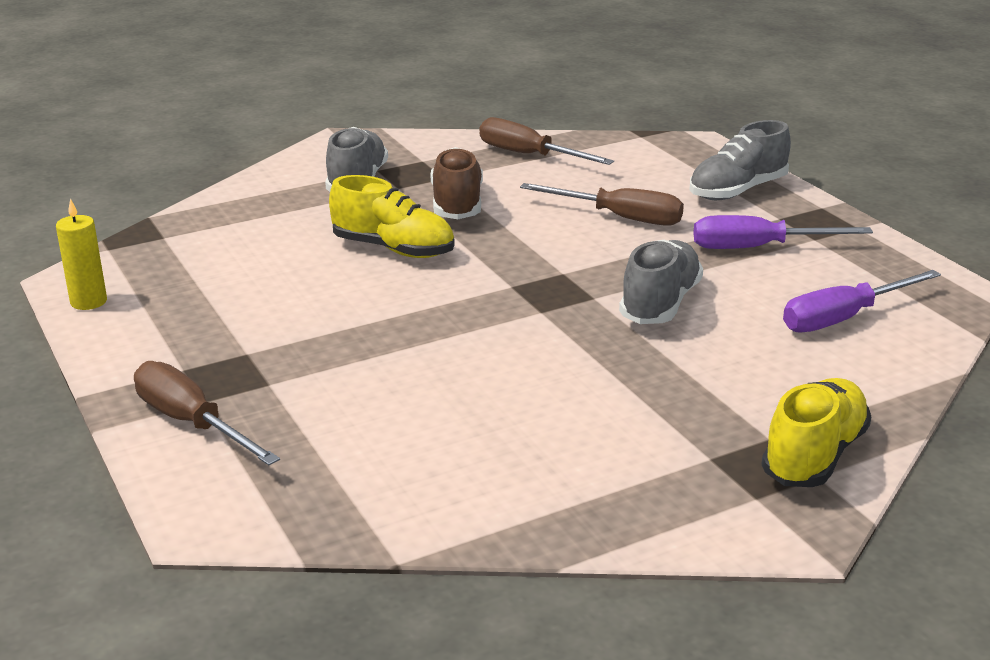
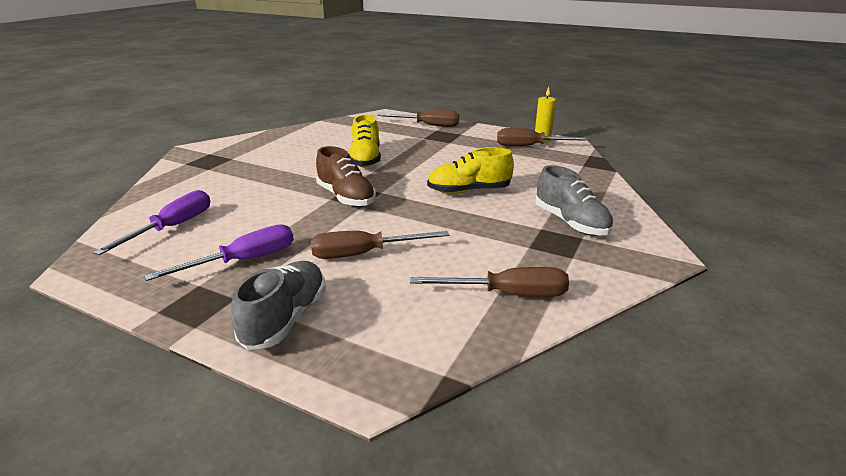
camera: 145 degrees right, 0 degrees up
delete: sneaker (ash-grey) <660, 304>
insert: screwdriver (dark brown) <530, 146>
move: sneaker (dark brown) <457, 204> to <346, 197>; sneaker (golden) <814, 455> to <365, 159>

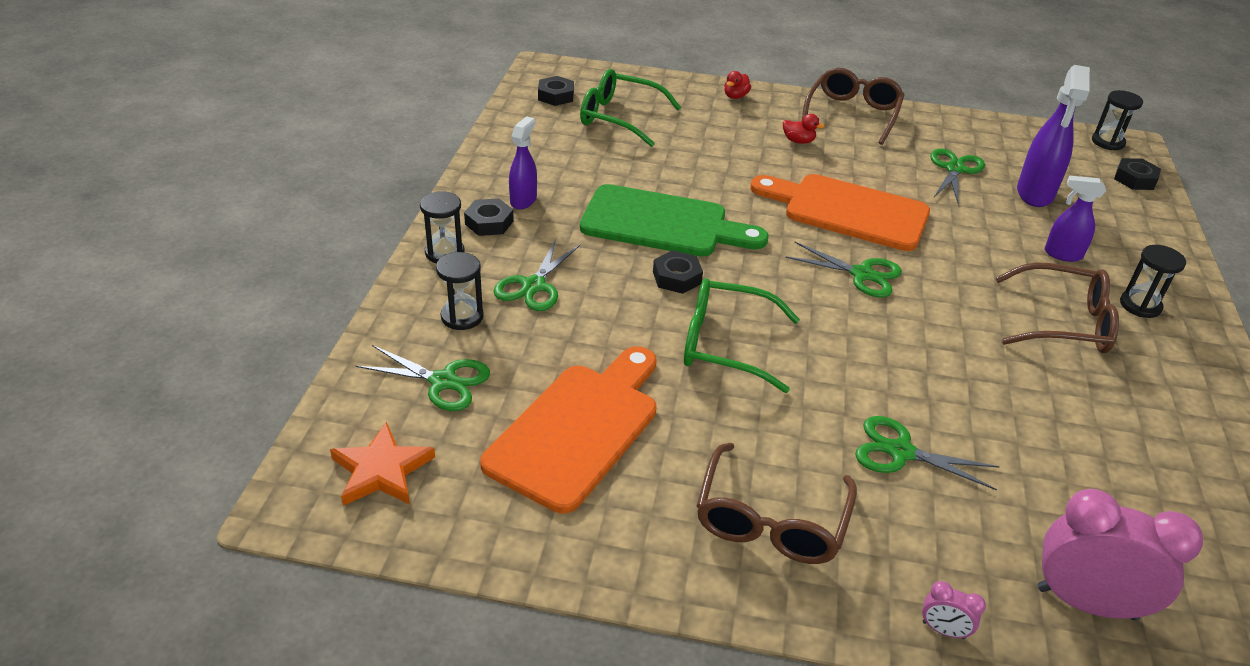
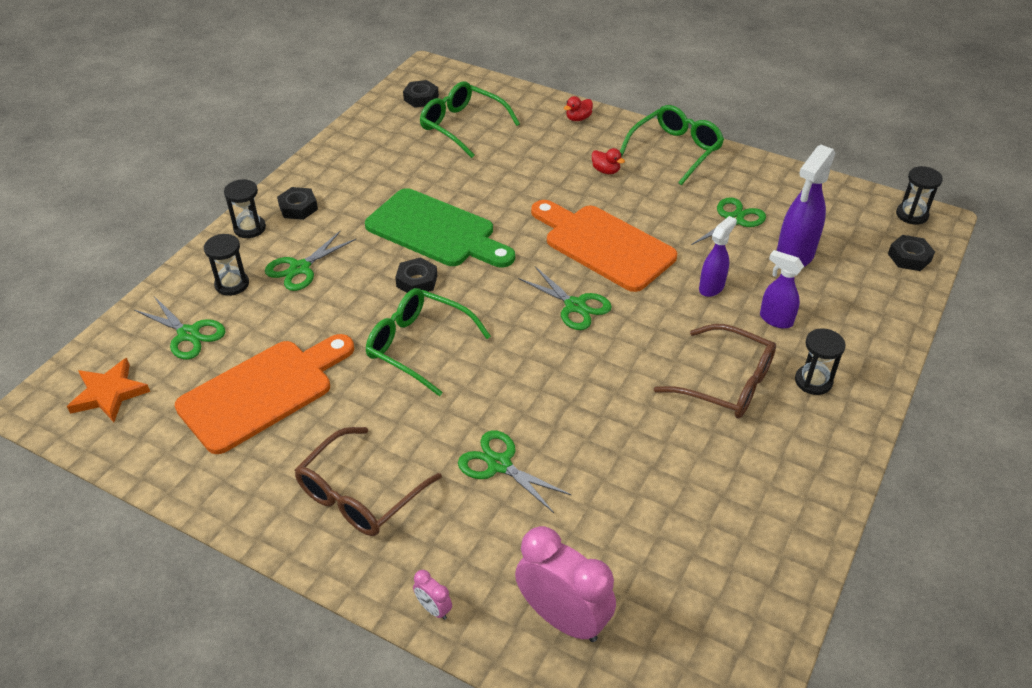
camera: 20 degrees right, 5 degrees up
move: sprayer (violet) <523, 200> to <712, 287>
recolor: glasses (dark brown) <852, 114> to glasses (green) <675, 150>

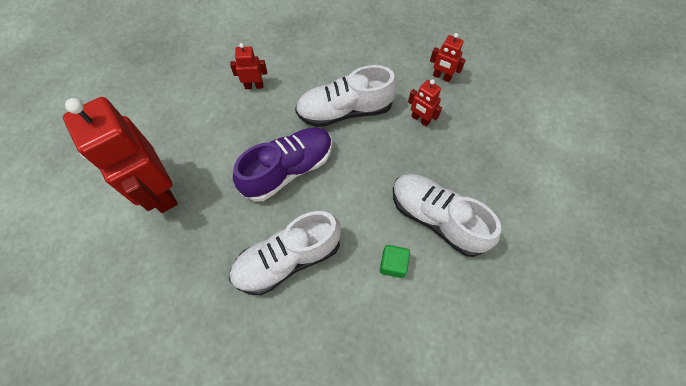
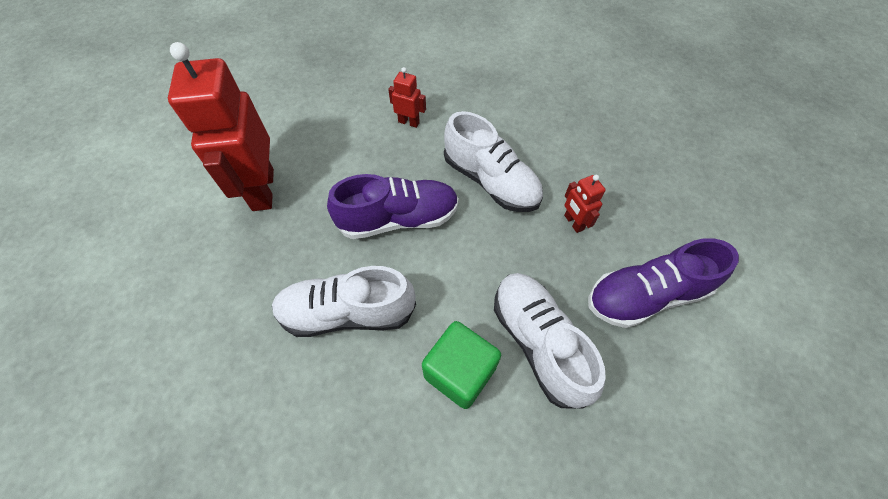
camera: 25 degrees right, 5 degrees down
delete: robot (scarlet) <441, 77>
insert: sneaker (violet) <645, 295>
rotate: sneaker (white) <344, 111> = <491, 181> 150 degrees counterclockwise
resize: solid cube (green) <393, 264> = <459, 372> x1.76

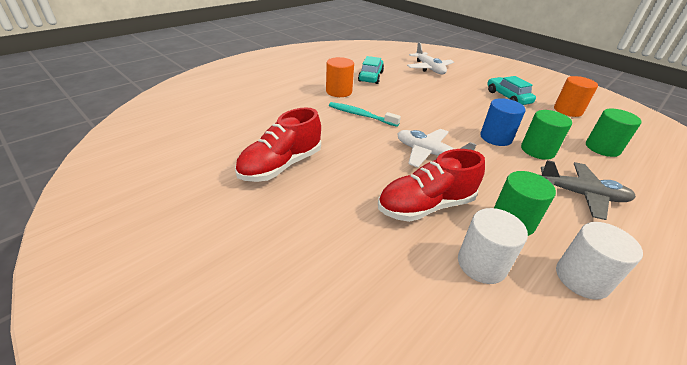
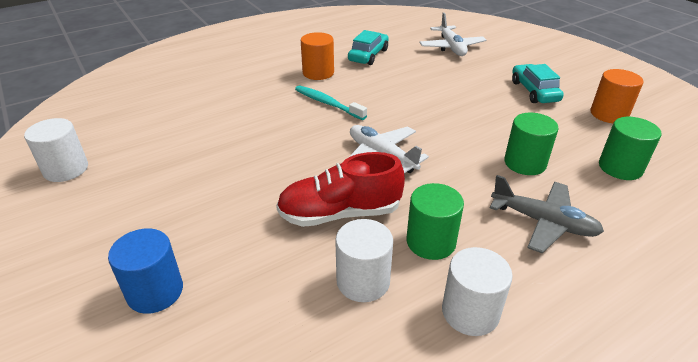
camera: 15 degrees right, 0 degrees up
delete: sneaker (scarlet) <281, 165>
insert: solid cylinder (white) <66, 169>
move: solid cylinder (cobalt) <495, 138> to <155, 291>

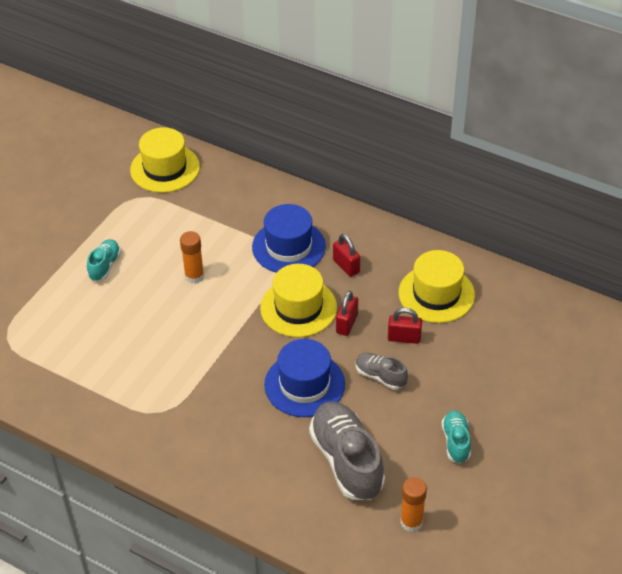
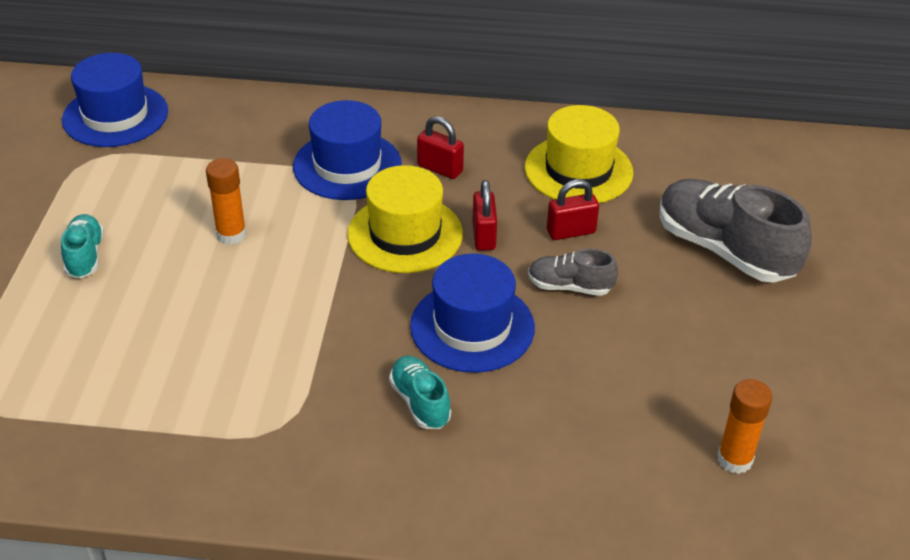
camera: 25 degrees left, 5 degrees down
move: sneaker (ash-grey) <346, 460> to <724, 250>; sneaker (turquoise) <456, 442> to <420, 402>
recolor: top hat (golden) <165, 168> to top hat (cobalt) <115, 115>

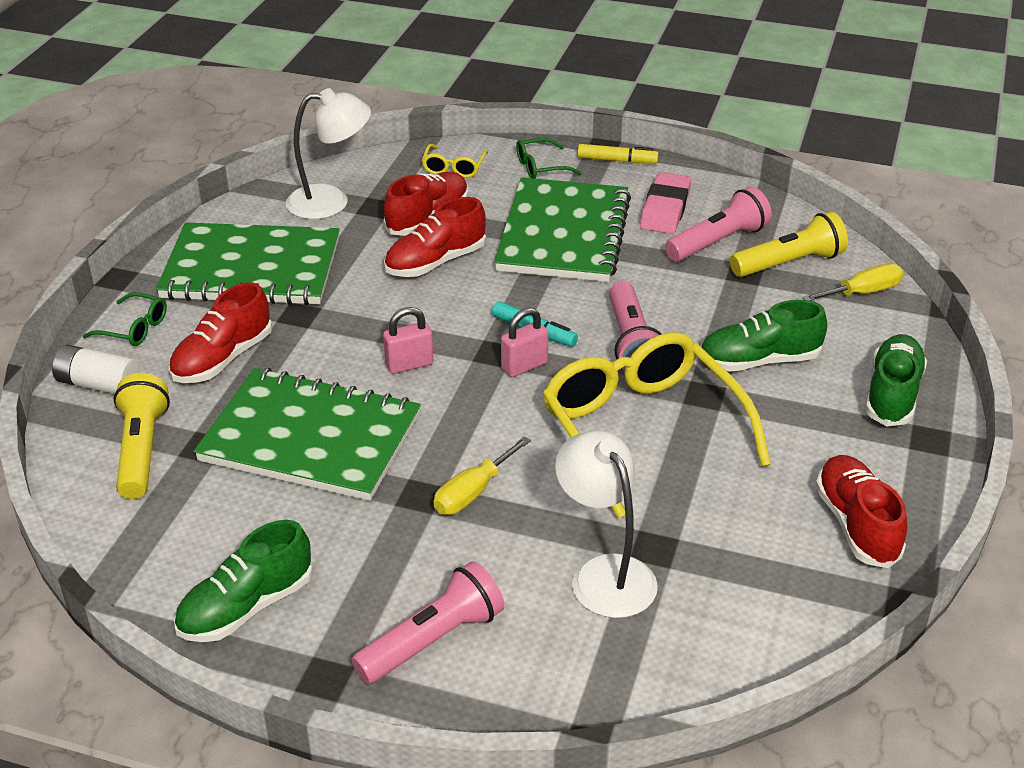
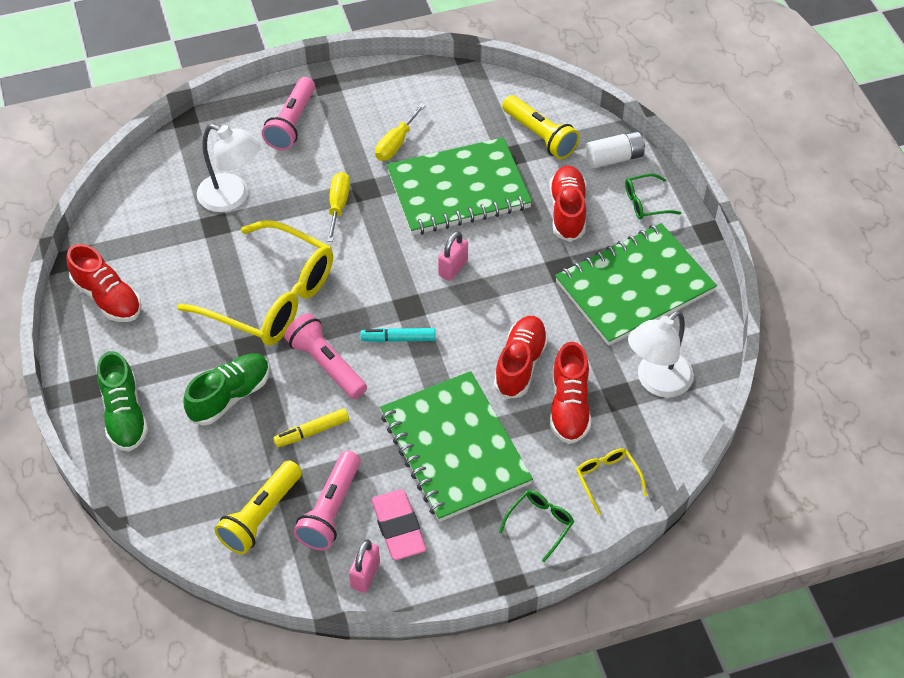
camera: 145 degrees right, 15 degrees up
delete: sneaker (green) <246, 607>
move: small lock (rose-pink) <524, 366> to <365, 575>; marker pen (golden) <617, 160> to <312, 432>; screwdriver (golden) <862, 292> to <396, 143>

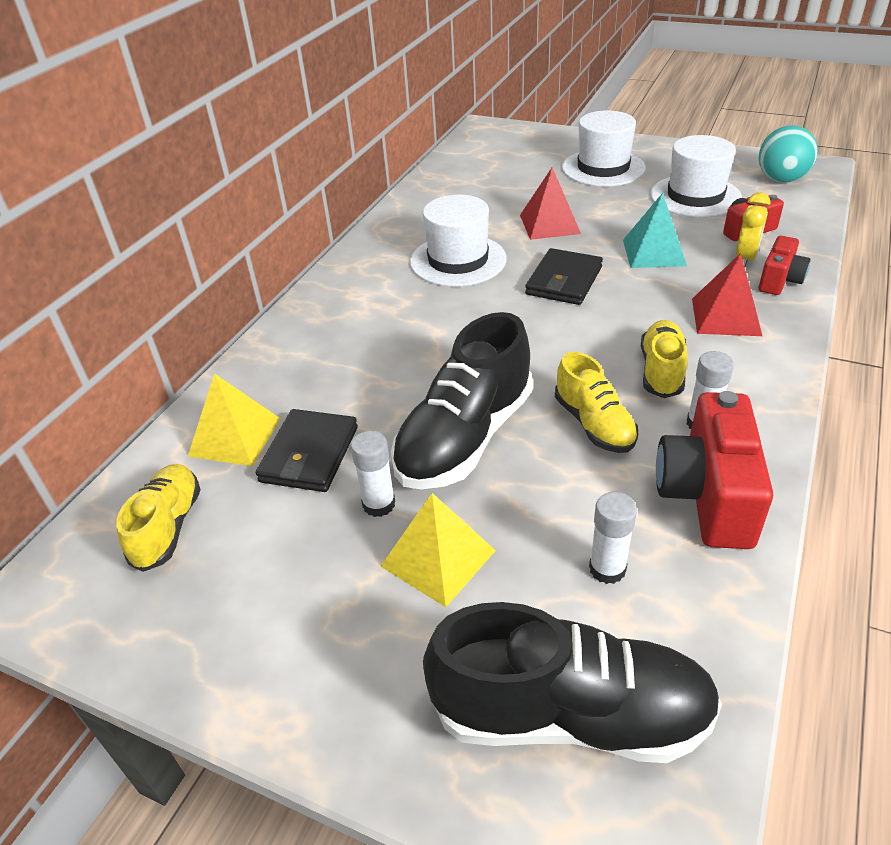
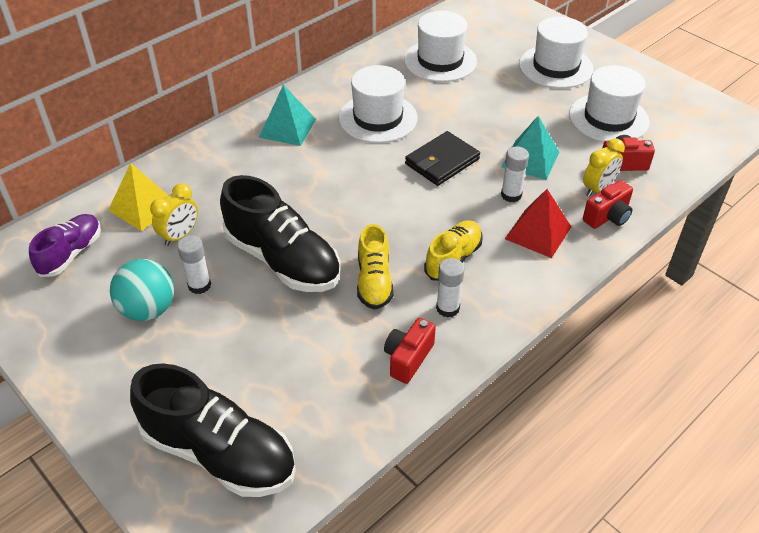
camera: 20 degrees right, 5 degrees up
delete: pyramid shape (golden) <438, 558>; pyramid shape (scarlet) <550, 224>
insert: pyramid shape (turquoise) <287, 128>; top hat (white) <440, 61>
move: stick of glue (white) <607, 569> to <511, 195>; sphere (turquoise) <781, 179> to <148, 309>
replace: billfold (ebony) <309, 454> to clock (golden) <180, 236>
recolor: sneaker (golden) <168, 527> to sneaker (violet) <71, 253>
rotate: sneaker (ebony) <465, 438> = <283, 260> 105 degrees counterclockwise
resize: compact camera (scarlet) <707, 495> = <408, 358> x0.57

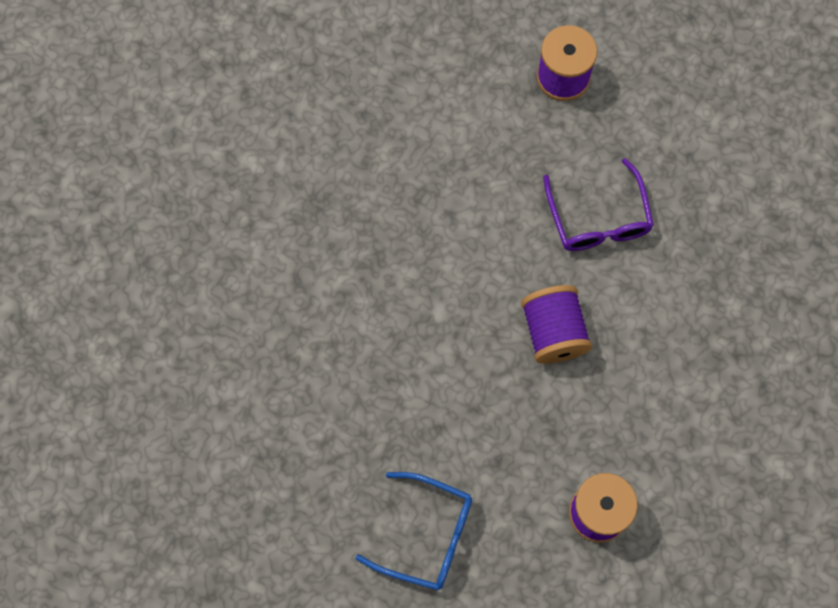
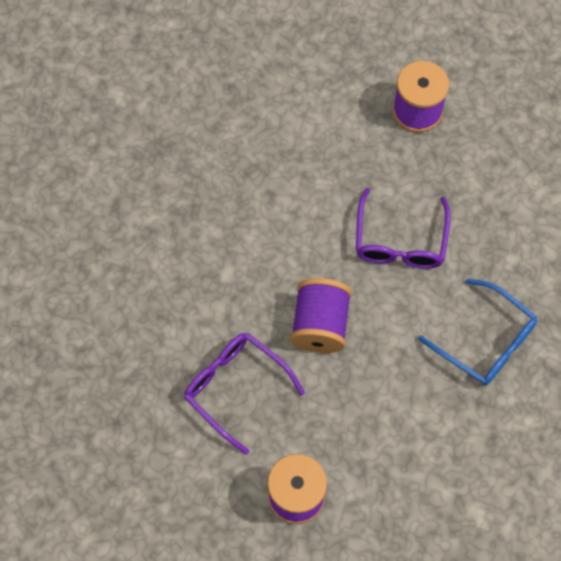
camera: 20 degrees right, 5 degrees down
insert: glasses (violet) <236, 388>
move: glasses (cobalt) <426, 535> to <485, 341>

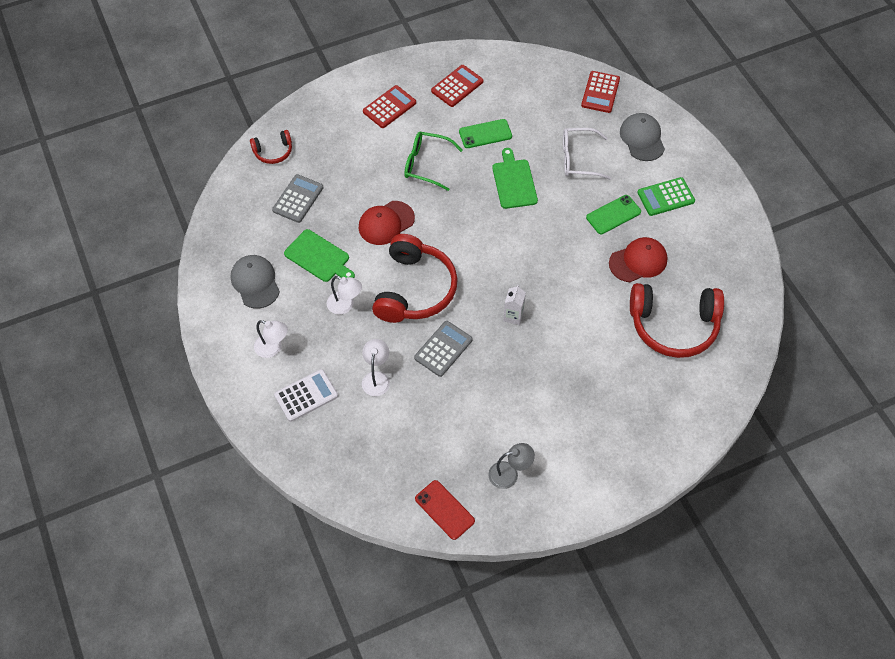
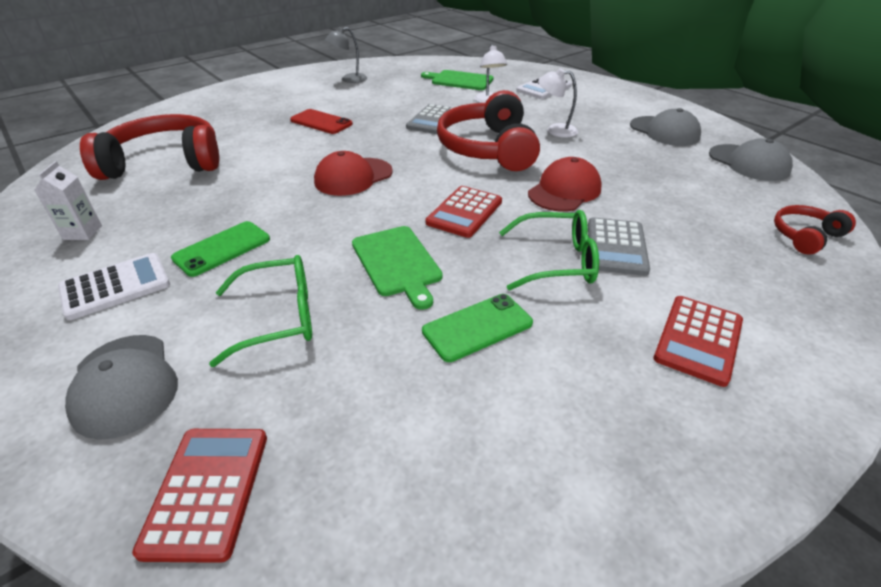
camera: 165 degrees right, 20 degrees down
delete: lamp (white) <273, 348>
insert: peaked cap (ash-grey) <748, 163>
move: pocket calculator (ash-grey) <298, 199> to <616, 247>; cutting board (green) <319, 257> to <460, 80>; mobile phone (scarlet) <444, 510> to <321, 122>; pocket calculator (scarlet) <457, 86> to <464, 212>; milk carton (white) <513, 316> to <83, 232>; peaked cap (scarlet) <638, 261> to <353, 177>
recolor: glasses (white) <578, 159> to glasses (green) <279, 317>; pocket calculator (green) <666, 197> to pocket calculator (white) <115, 286>

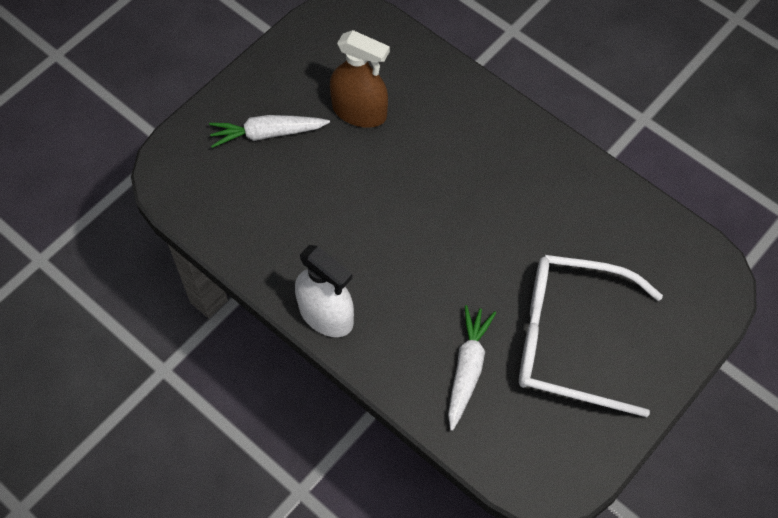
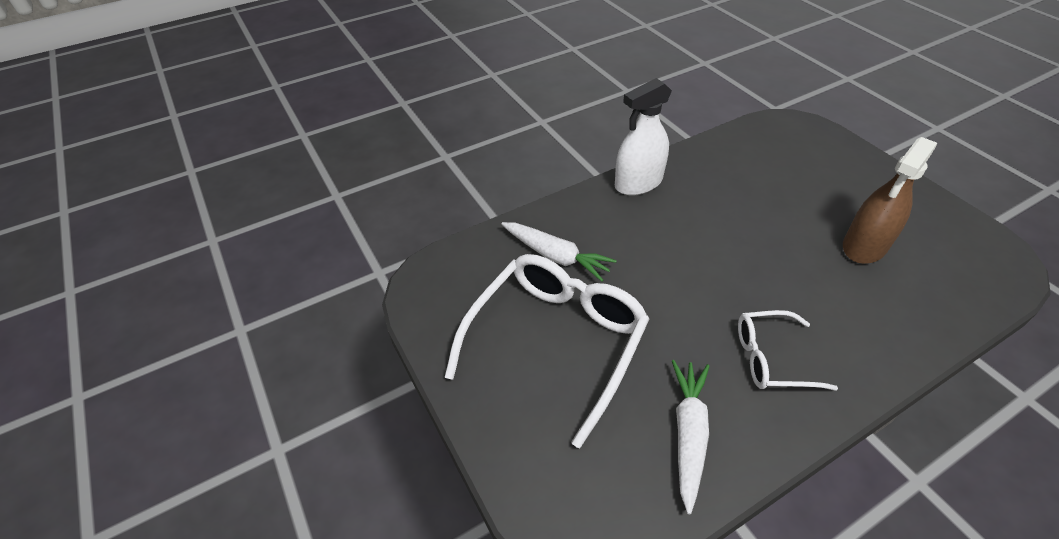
camera: 110 degrees right, 15 degrees down
insert: glasses (white) <772, 358>
move: toy carrot (white) <267, 133> to <688, 434>

